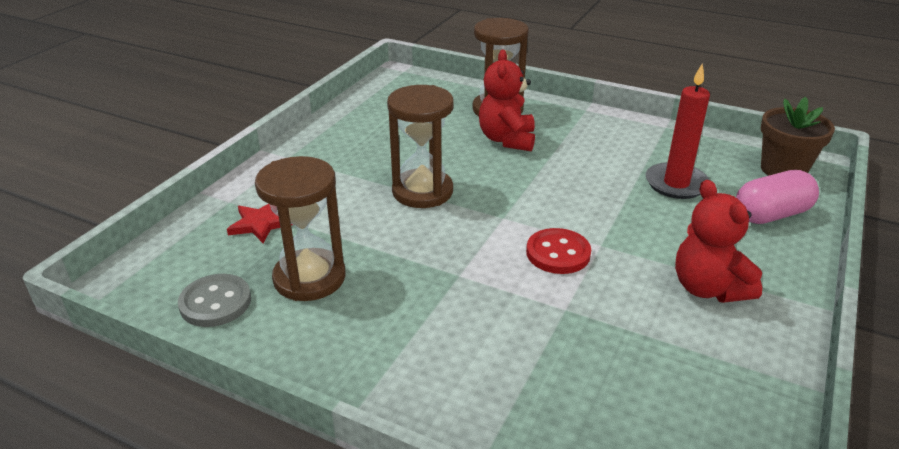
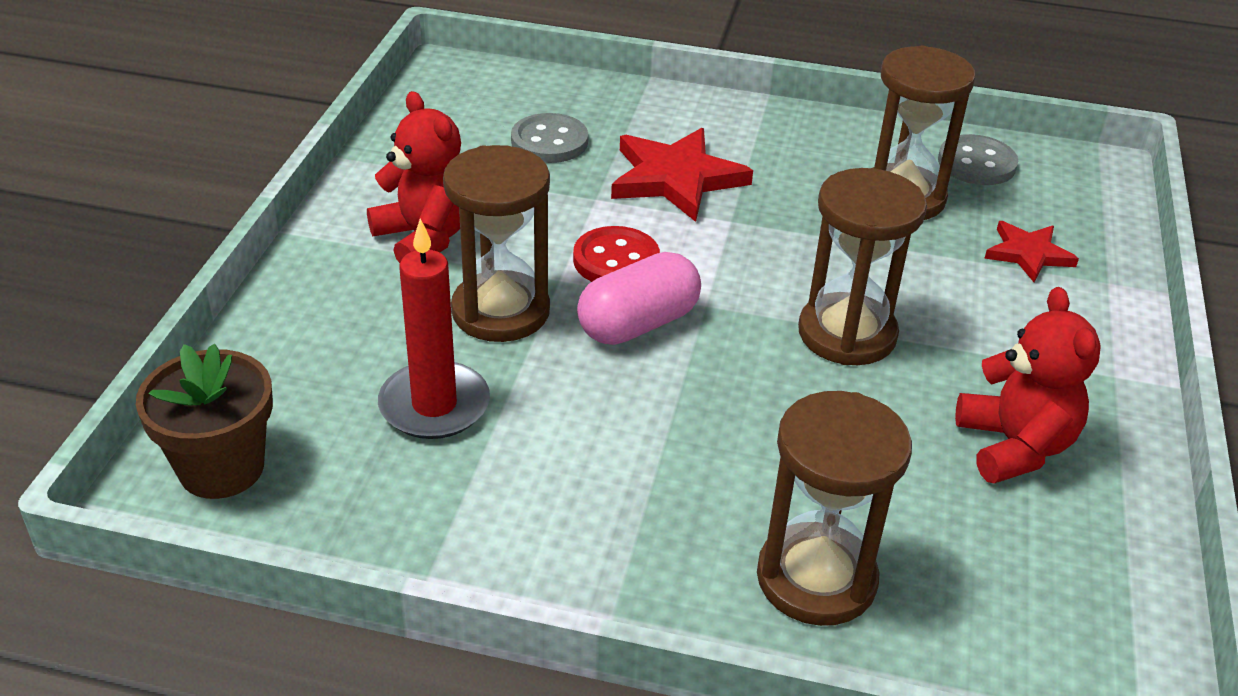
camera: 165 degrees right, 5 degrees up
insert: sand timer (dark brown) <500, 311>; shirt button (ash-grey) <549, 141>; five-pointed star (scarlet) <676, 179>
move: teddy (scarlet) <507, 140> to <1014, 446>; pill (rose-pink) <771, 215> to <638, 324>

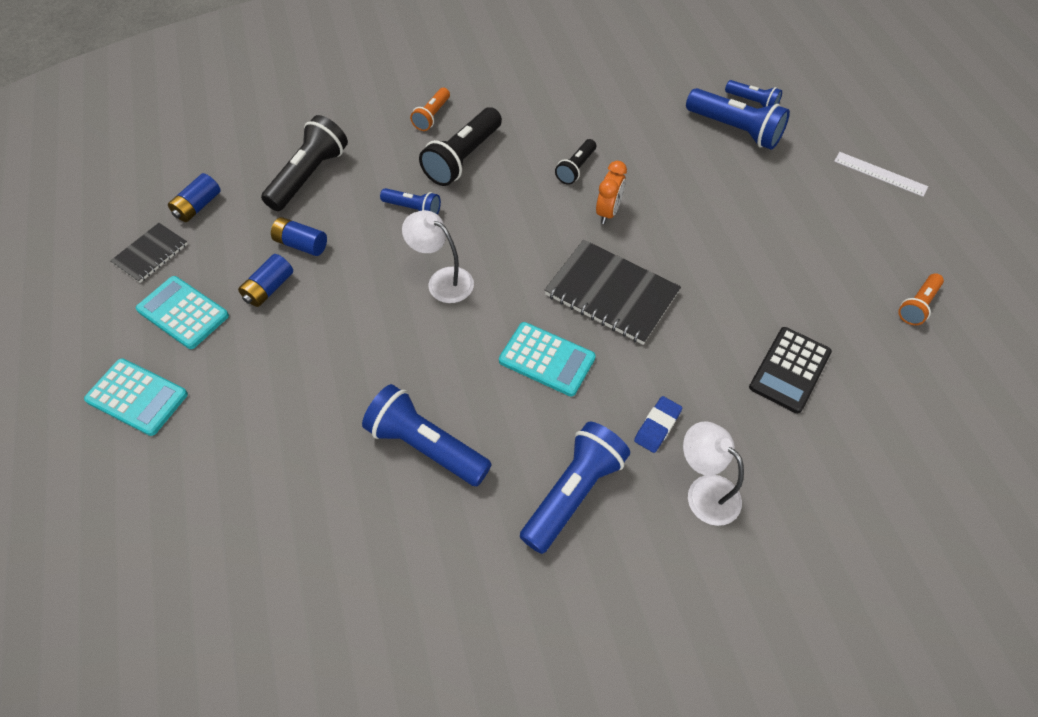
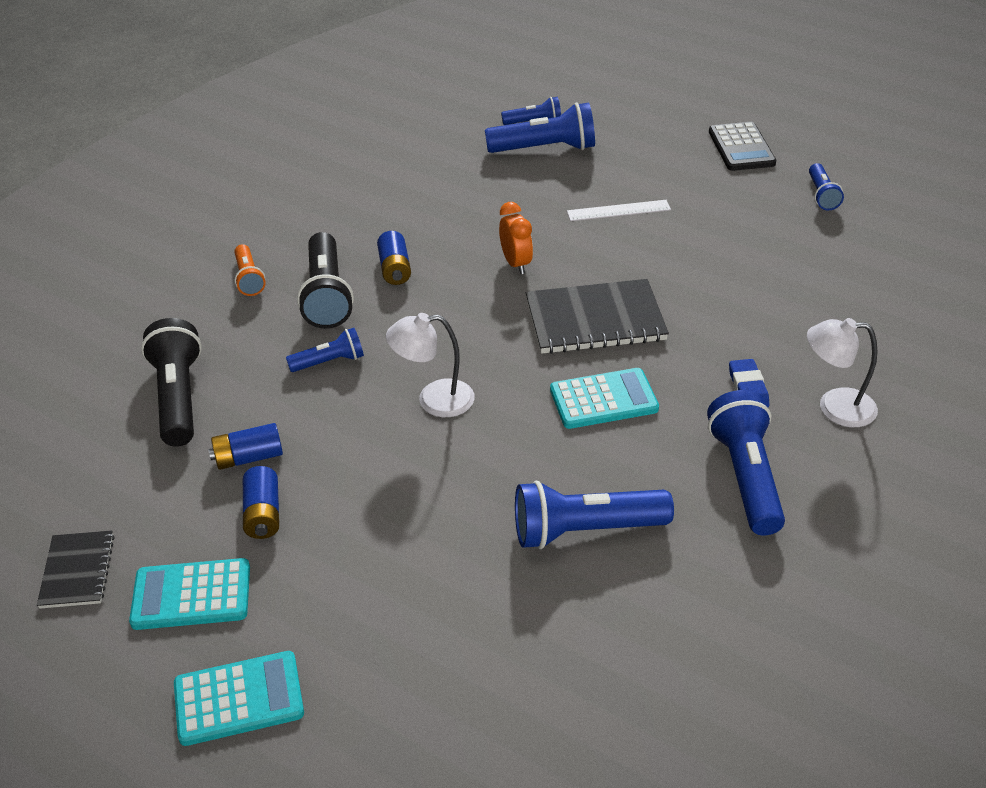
camera: 40 degrees left, 15 degrees down
delete: flashlight (ebony) <576, 168>
move: power cell (cobalt) <198, 206> to <395, 269>; pocket calculator (ebony) <790, 370> to <741, 148>; straightedge (white) <880, 174> to <618, 210>
recolor: flashlight (bright orange) <917, 305> to flashlight (cobalt) <821, 195>

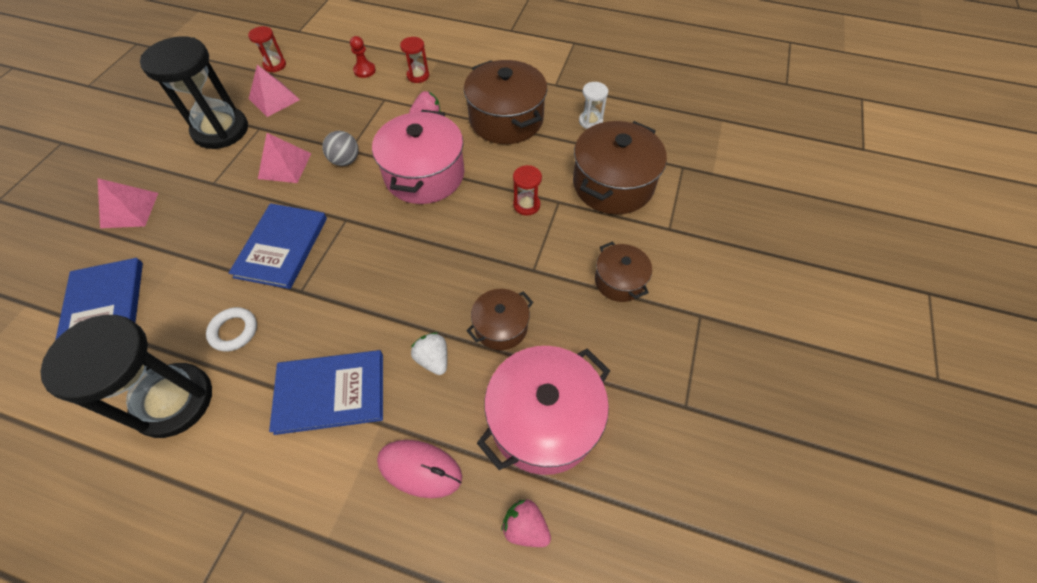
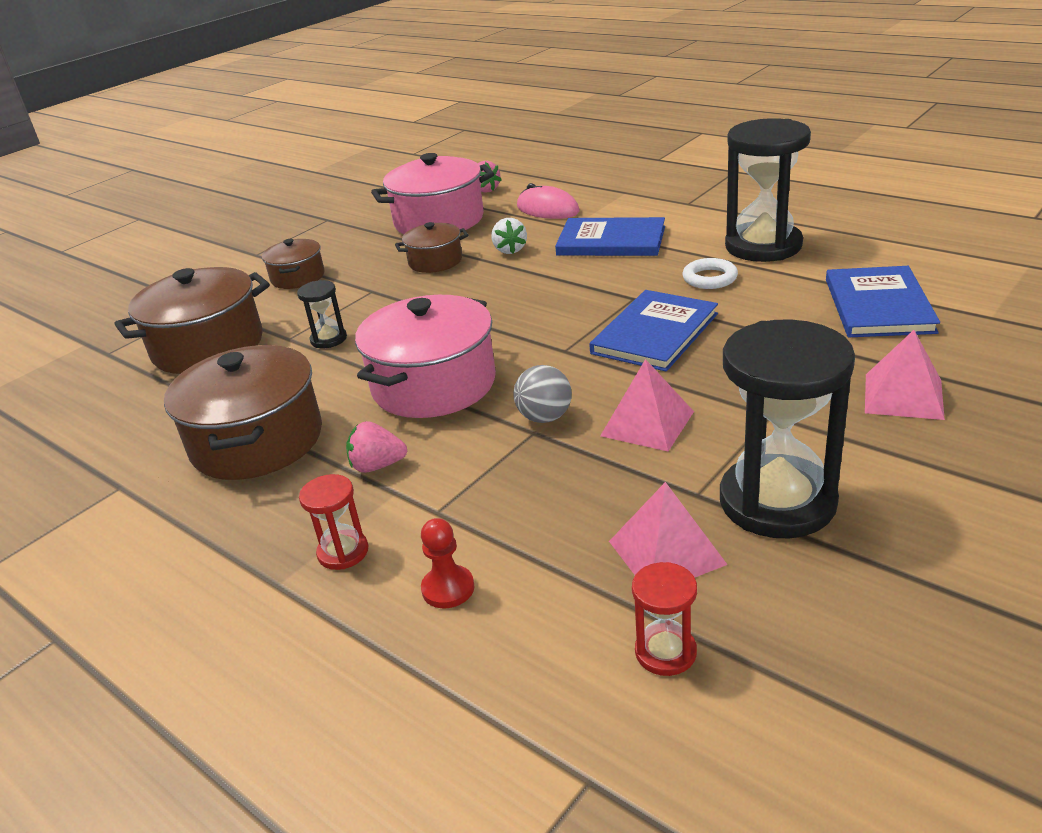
camera: 155 degrees left, 25 degrees down
delete: sand timer (white) <590, 121>
recolor: sand timer (scarlet) <526, 205> to sand timer (ebony) <328, 339>

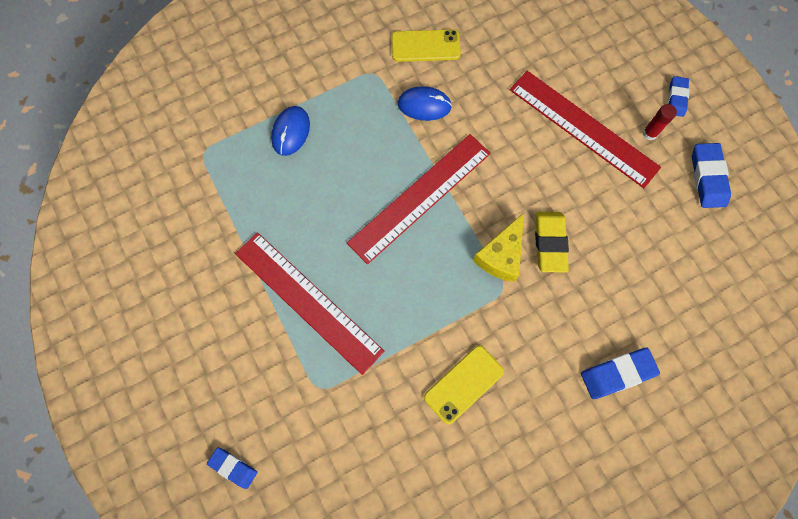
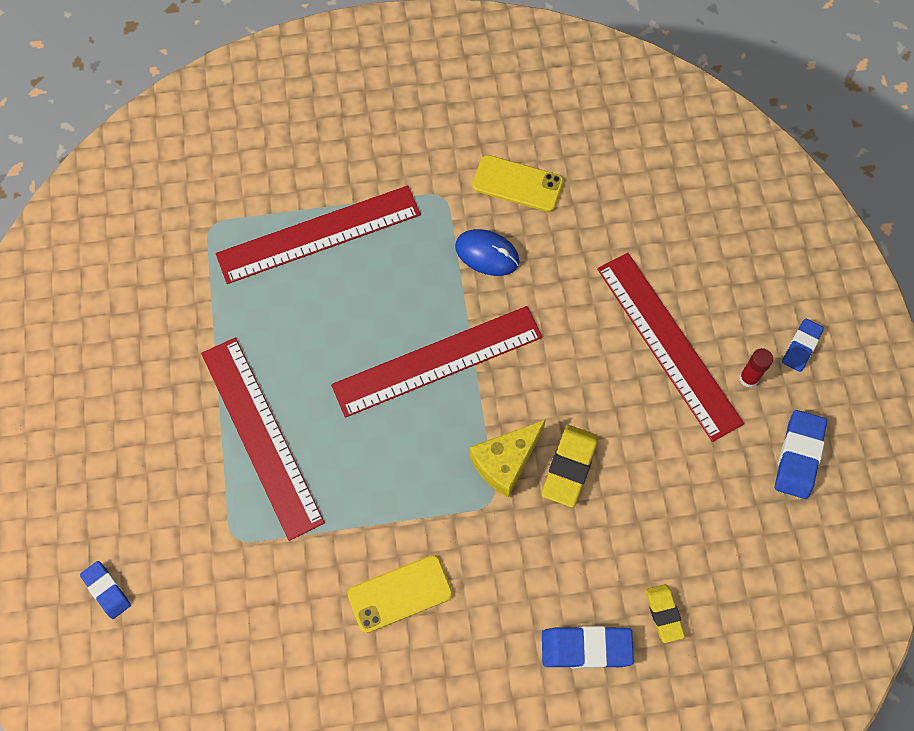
camera: 20 degrees right, 5 degrees down
insert: gum eraser (golden) <664, 614>
replace: computer mouse (cobalt) <291, 132> to straightedge (scarlet) <319, 234>

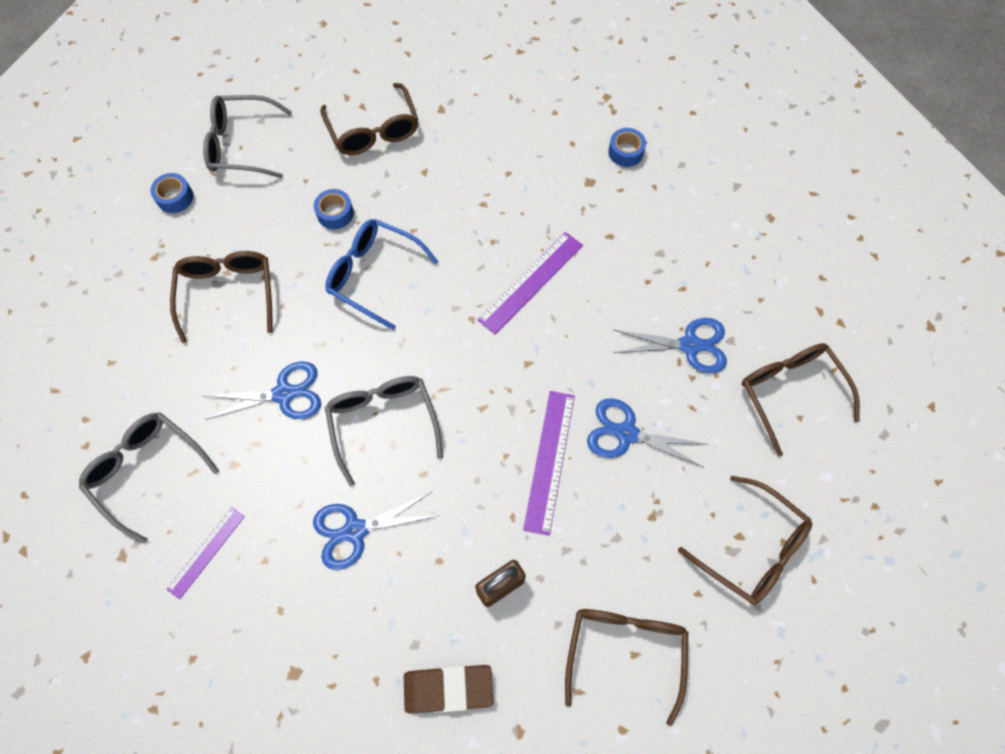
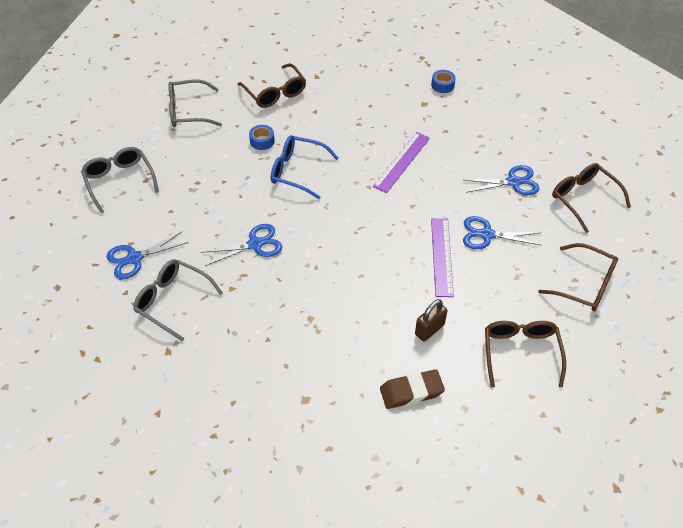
camera: 10 degrees left, 15 degrees down
delete: tape (cobalt) <175, 197>; straightedge (violet) <206, 552>; glasses (dark brown) <228, 293>
move: shears (cobalt) <355, 531> to <134, 258>; glasses (ash-grey) <383, 422> to <119, 181>

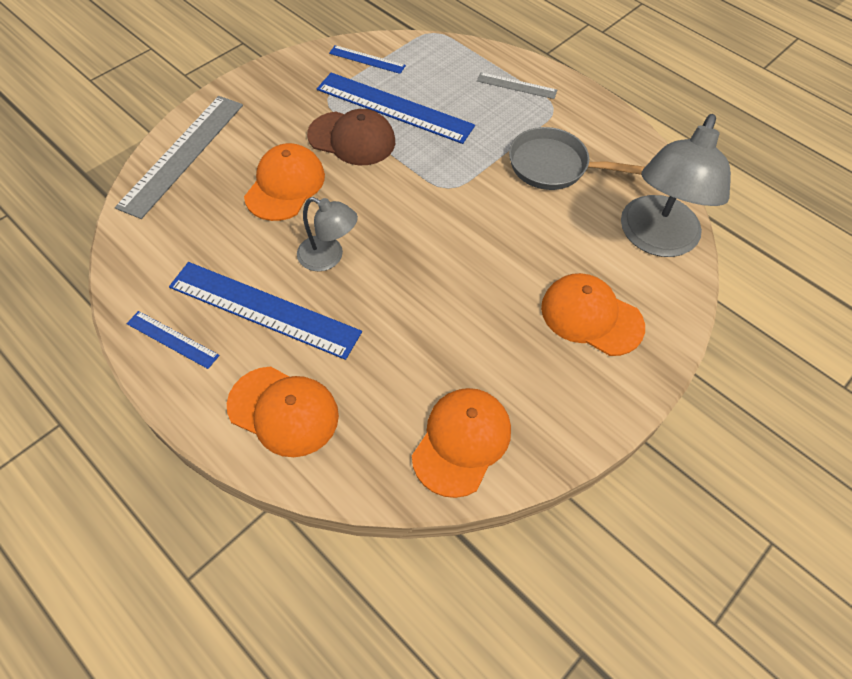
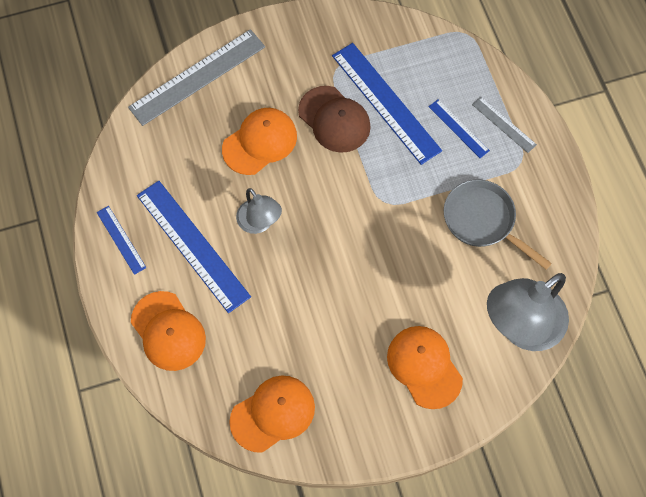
camera: 30 degrees right, 10 degrees up
move: straightedge (cobalt) <367, 59> to <458, 128>

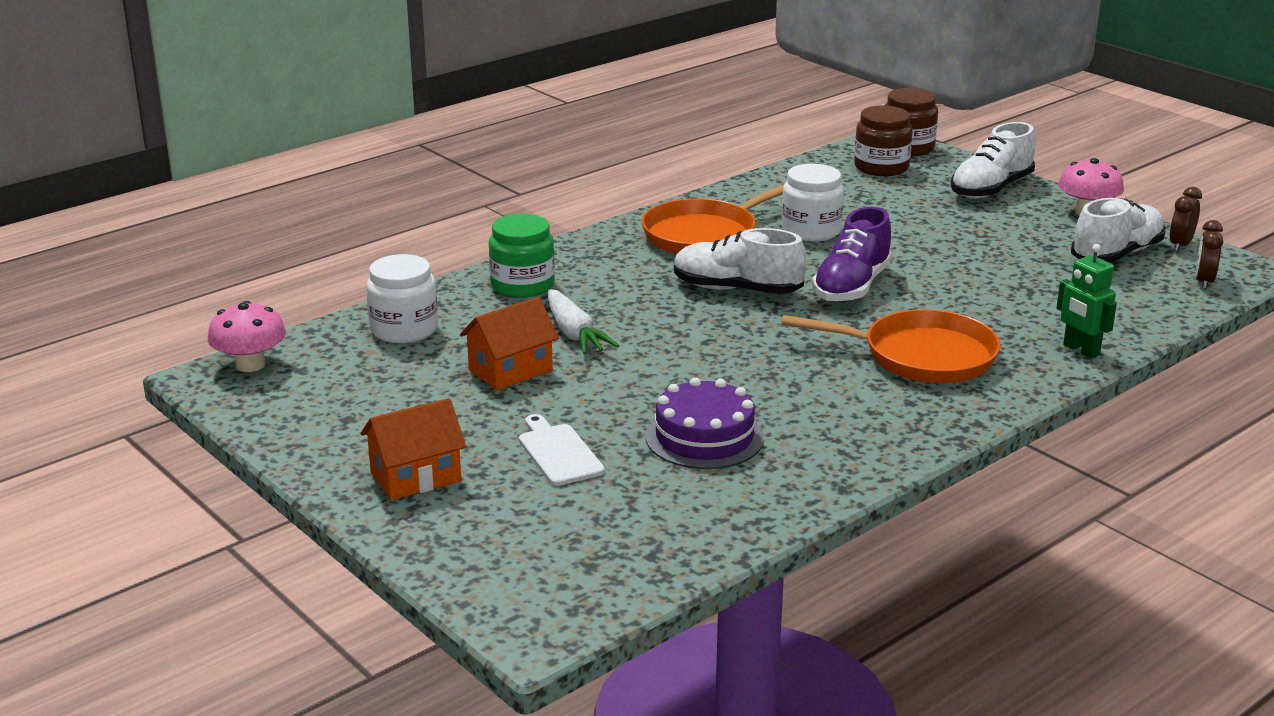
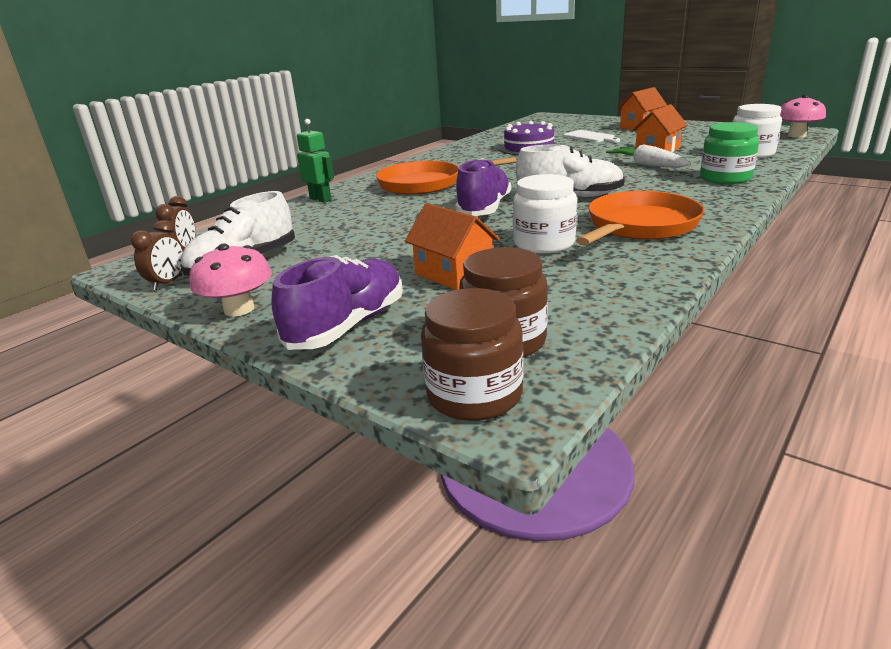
camera: 170 degrees right, 0 degrees up
insert: toy house (bright orange) <454, 274>
recolor: sneaker (white) <991, 189> to sneaker (violet) <348, 326>

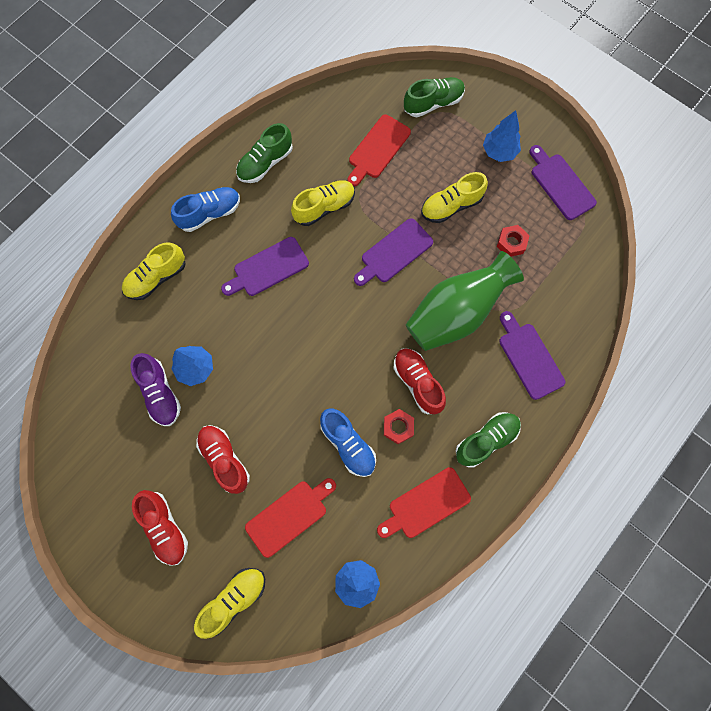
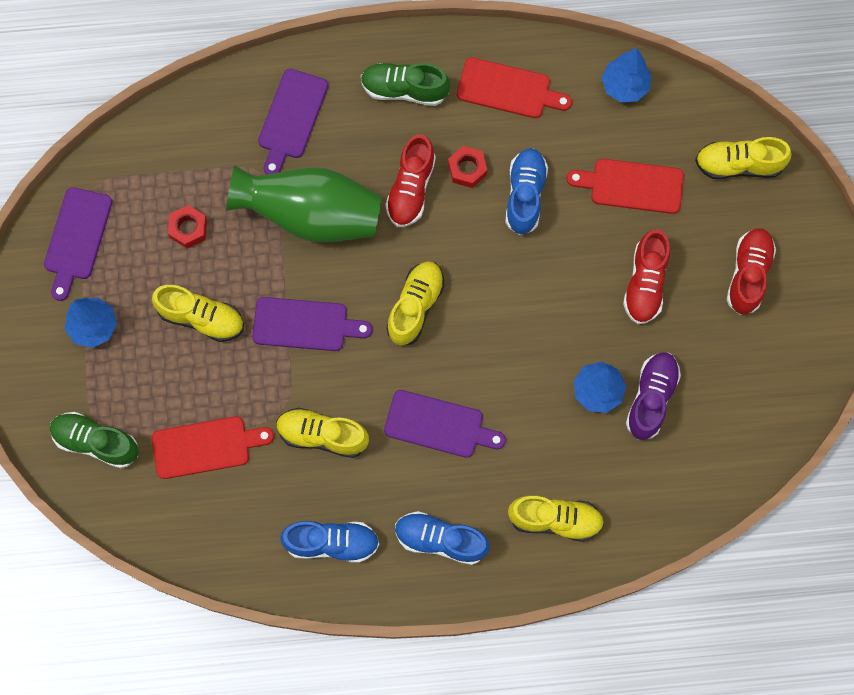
camera: 135 degrees left, 0 degrees up
insert: sneaker (golden) <415, 306>
recolor: sneaker (green) <265, 163> to sneaker (cobalt) <332, 543>

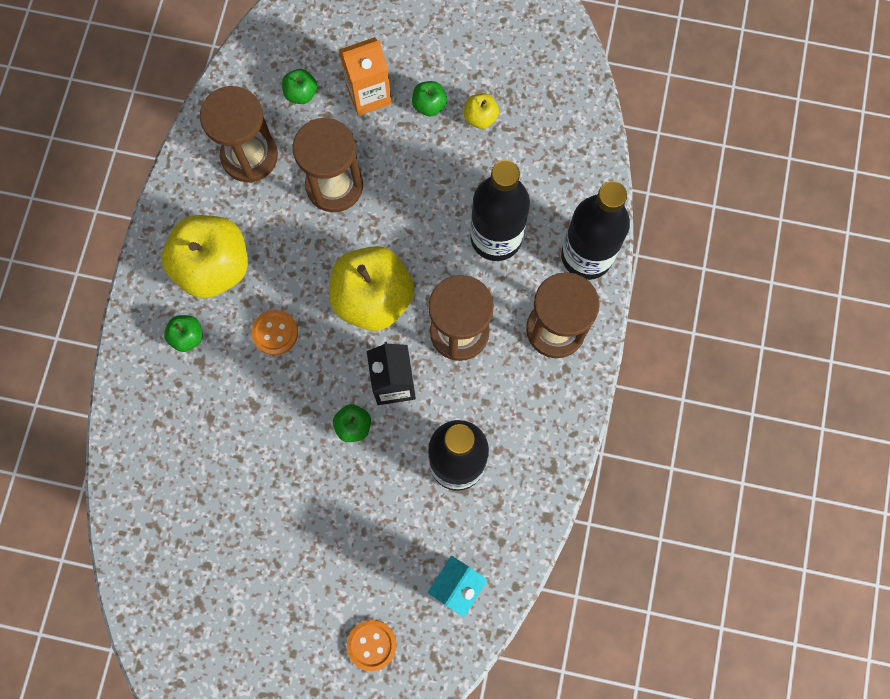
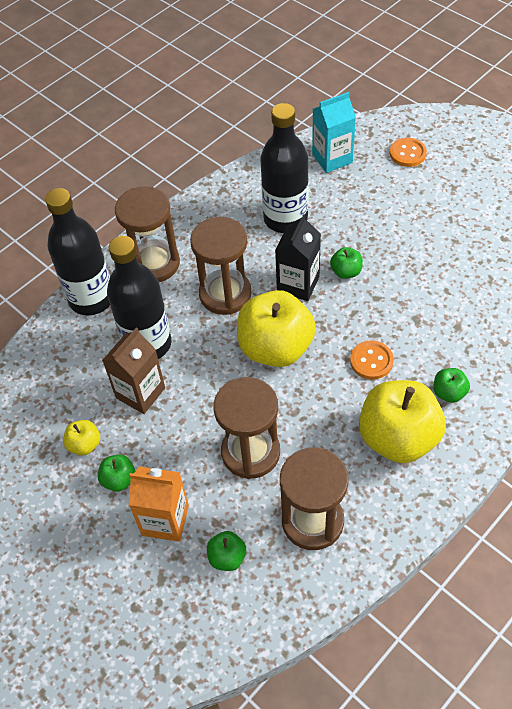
camera: 145 degrees left, 20 degrees down
insert: milk carton (dark brown) <140, 393>

